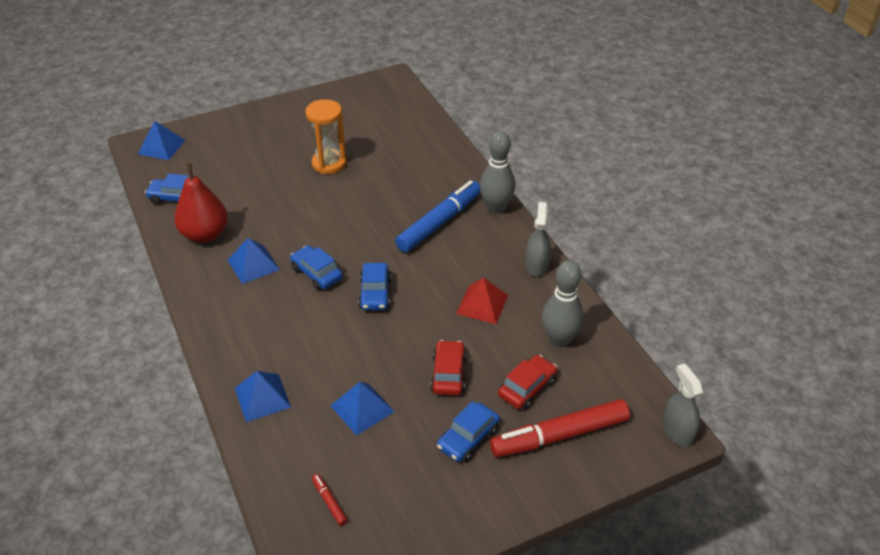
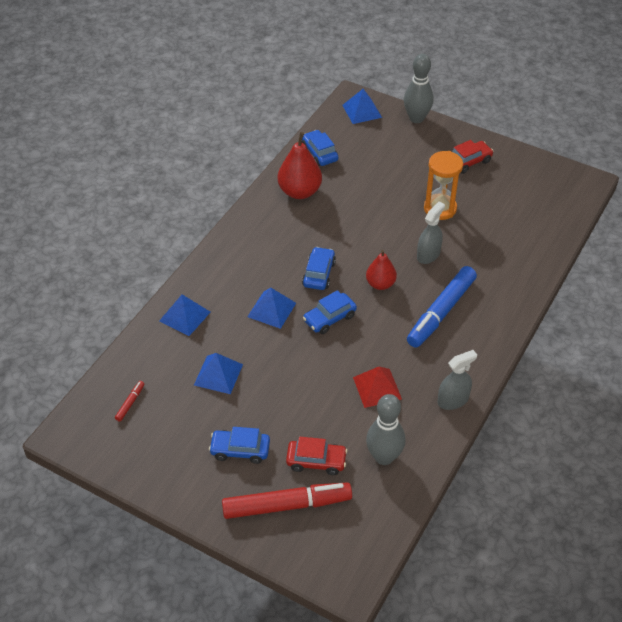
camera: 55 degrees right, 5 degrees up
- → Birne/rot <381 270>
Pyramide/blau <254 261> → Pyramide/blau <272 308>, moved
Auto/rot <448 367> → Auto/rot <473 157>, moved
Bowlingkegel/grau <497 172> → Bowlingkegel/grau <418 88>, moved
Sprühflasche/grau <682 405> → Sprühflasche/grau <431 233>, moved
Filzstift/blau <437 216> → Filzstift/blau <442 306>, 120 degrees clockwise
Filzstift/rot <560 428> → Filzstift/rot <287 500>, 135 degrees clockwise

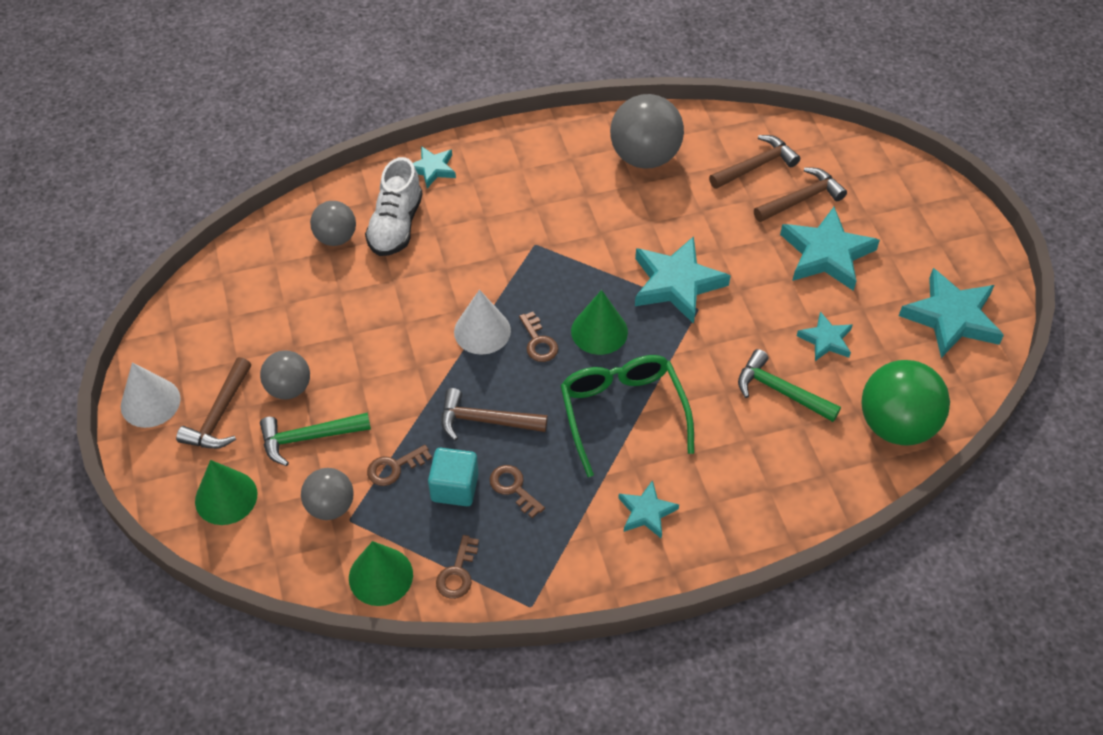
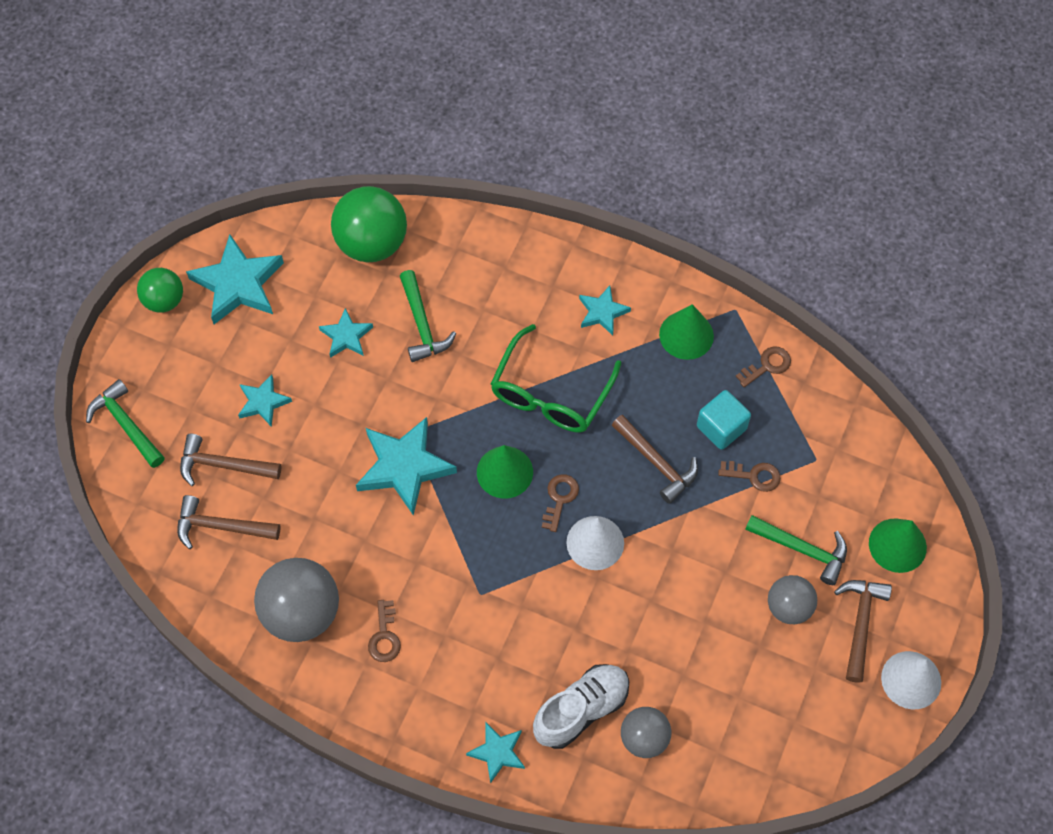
camera: 140 degrees left, 10 degrees up
Ball/grau <327 494> → -
- → Hammer/grün <125 423>
- → Ball/grün <160 290>
Kegel/grün <381 573> → Kegel/grün <686 332>, moved
Schlüssel/braun <517 491> → Schlüssel/braun <384 631>, moved
Hammer/braun <213 403> → Hammer/braun <863 631>, 45 degrees counterclockwise
Stern/türkis <830 249> → Stern/türkis <265 400>, x0.55

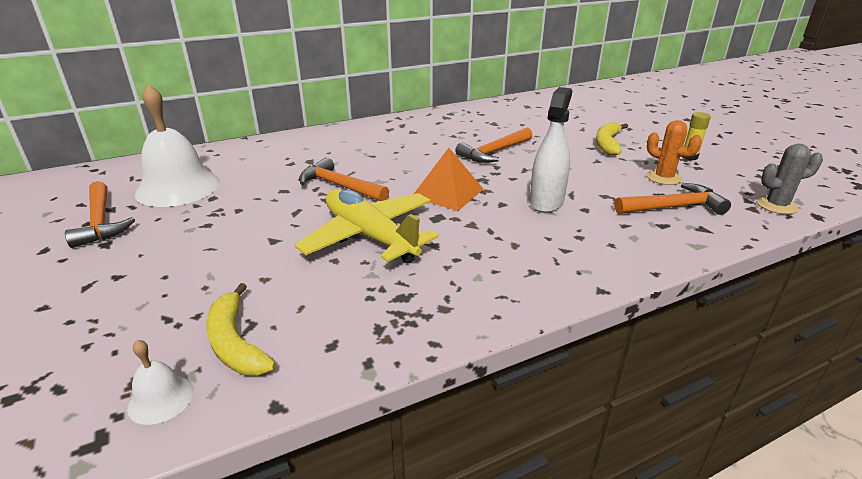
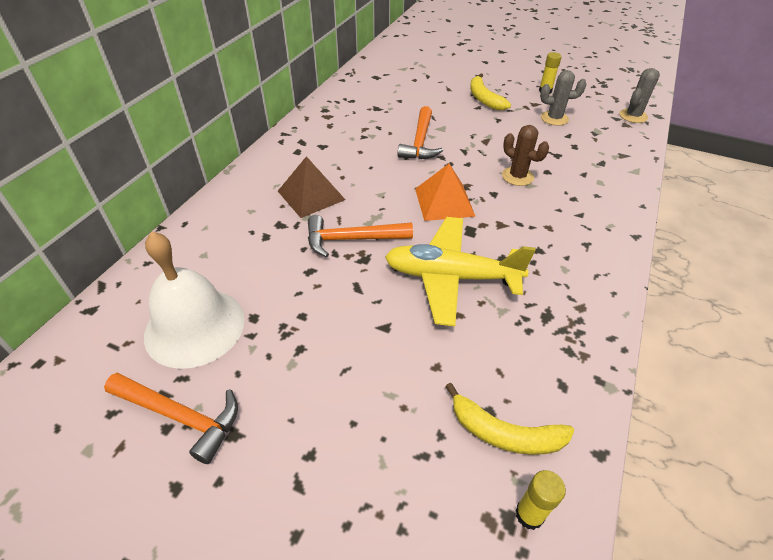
camera: 40 degrees left, 15 degrees up
Hammer/orange <673 199> → -
- → Pyramide/braun <312 187>
Glocke/weiß <160 382> → Klebestift/gelb <540 500>
Sprühflasche/weiß <551 150> → Kaktus/braun <525 155>
Kaktus/orange <674 152> → Kaktus/grau <563 98>

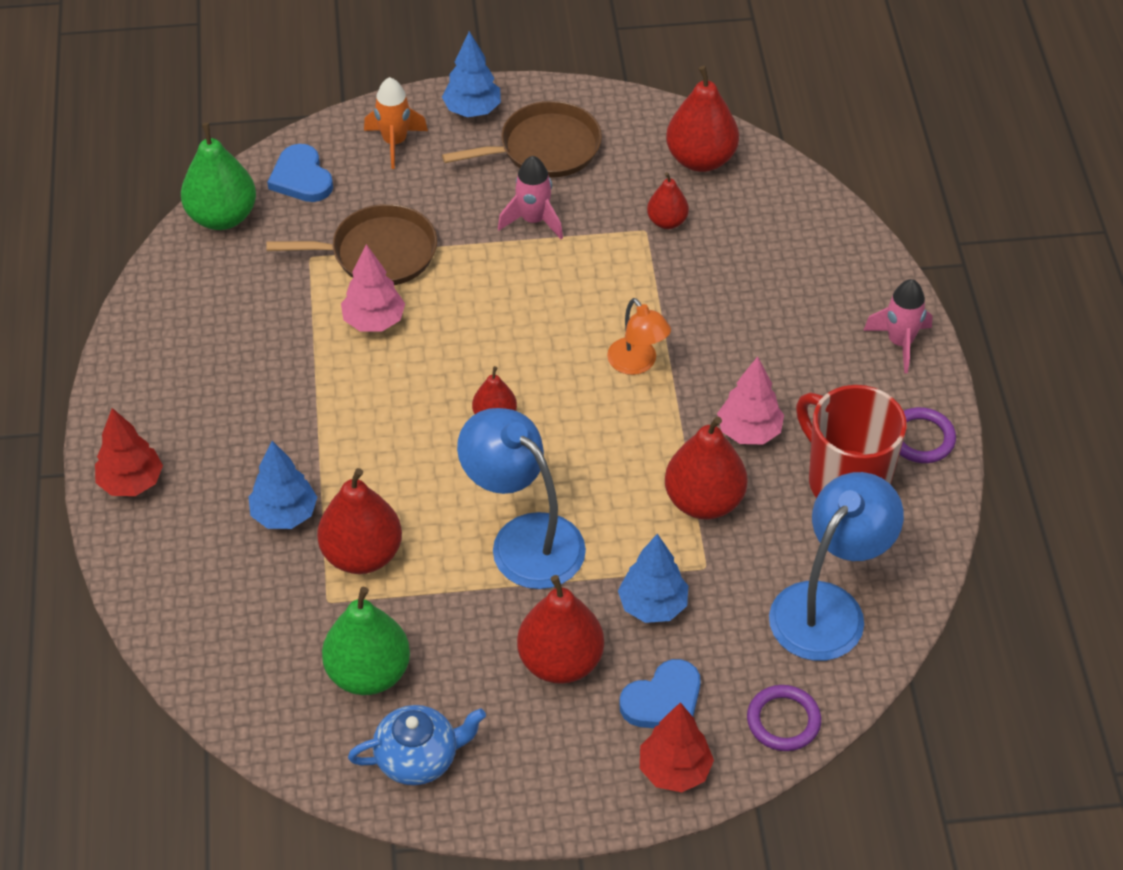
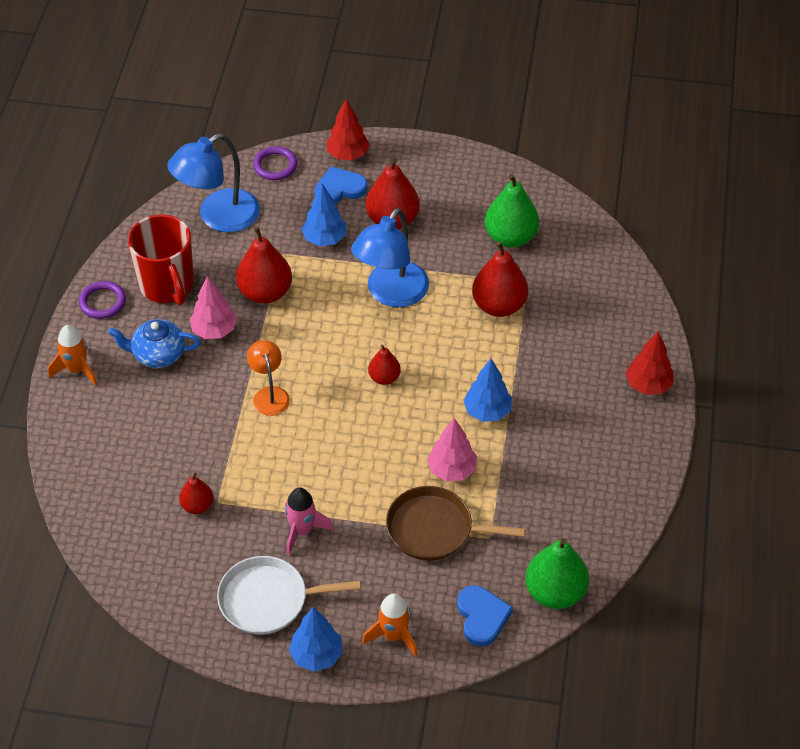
camera: 165 degrees left, 0 degrees up
Birne/rot <702 119> → -
Baum/blau <283 485> → Baum/blau <487 390>, moved
Teekanne/blau <417 745> → Teekanne/blau <154 343>, moved
Pfanne/braun <522 139> → Pfanne/weiß <289 595>
Rakete/rosa <897 326> → Rakete/orange <73 355>
Lampe/blau <521 498> → Lampe/blau <390 257>, 60 degrees clockwise

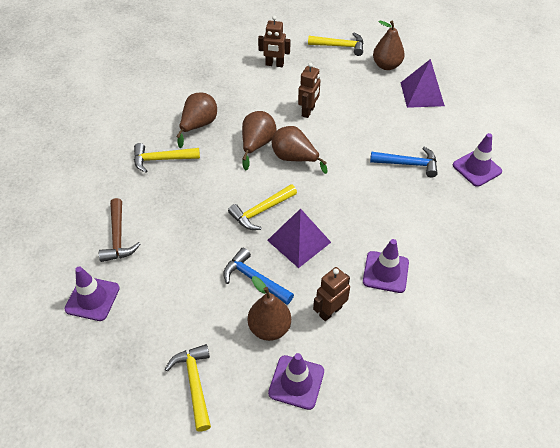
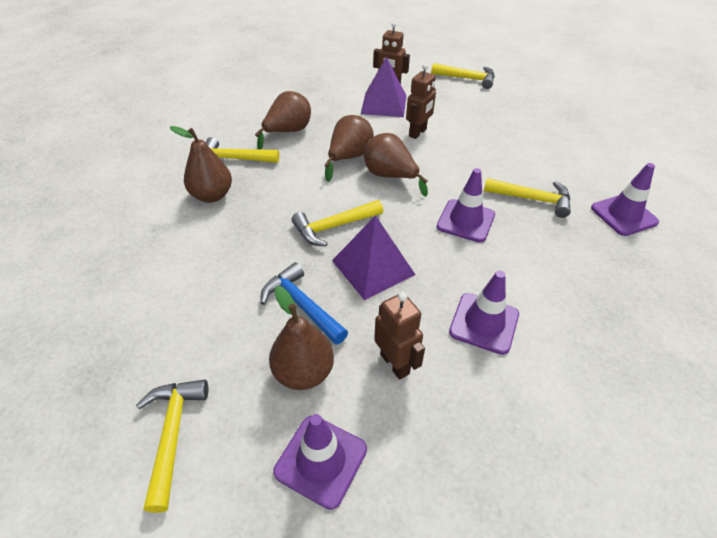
camera: 10 degrees right, 5 degrees down
Hammer/braun <119 230> → -
Leitkegel/lila <92 293> → Leitkegel/lila <466 205>, moved
Birne/braun <389 45> → Birne/braun <201 164>, moved
Pyramide/lila <422 83> → Pyramide/lila <383 86>, moved
Hammer/blau <404 162> → Hammer/gelb <527 198>
Roboter/braun <331 294> → Roboter/braun <399 336>, 90 degrees clockwise

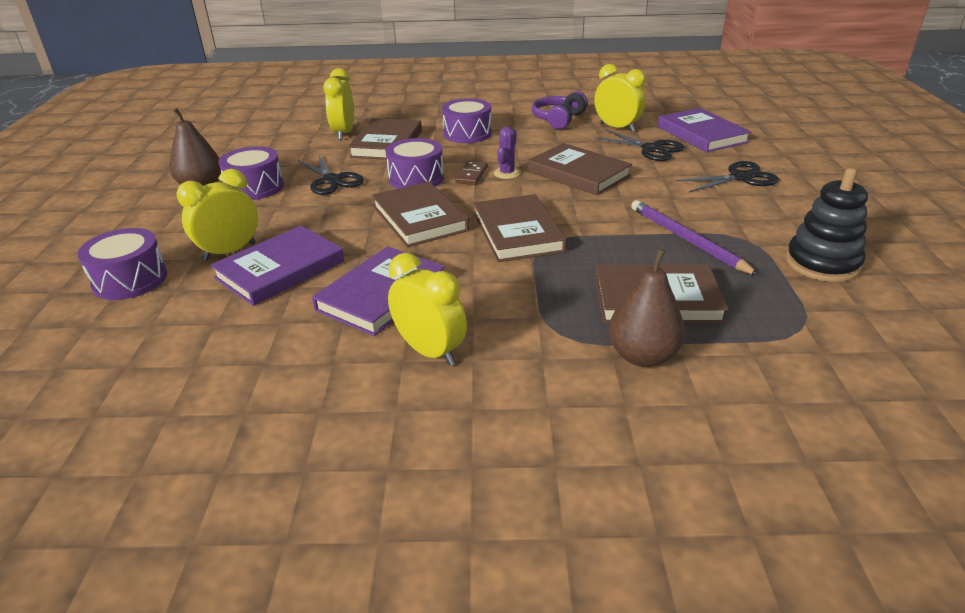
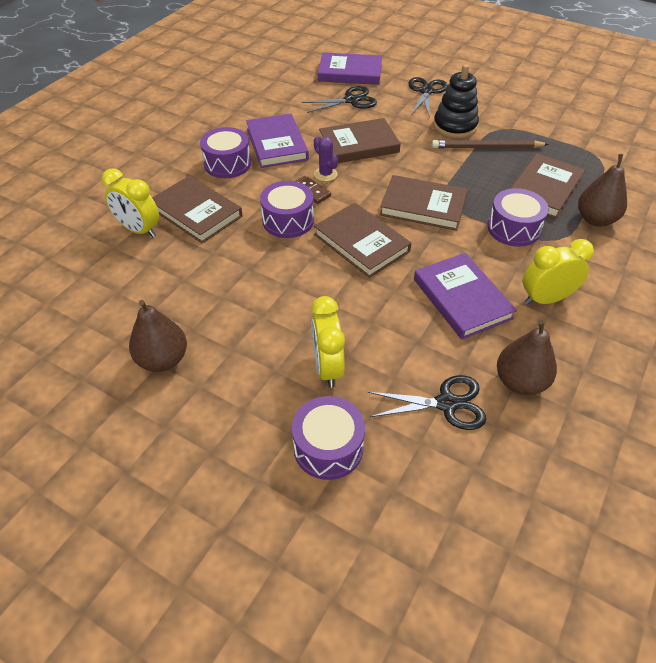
camera: 60 degrees left, 15 degrees up
Kopfhörer/lila <560 110> → -
Wecker/gelb <620 98> → -
- → Birne/braun <527 357>
Buch/lila <277 266> → Buch/lila <277 140>, moved
Trommel/lila <251 173> → Trommel/lila <518 217>, moved
Schere/schwarz <331 174> → Schere/schwarz <427 402>, moved
Stapelspielzeug/schwarz <827 225> → Stapelspielzeug/schwarz <456 101>, moved
Bleistift/lila <695 238> → Bleistift/braun <490 144>
Buch/braun <420 214> → Buch/braun <362 240>, 45 degrees clockwise

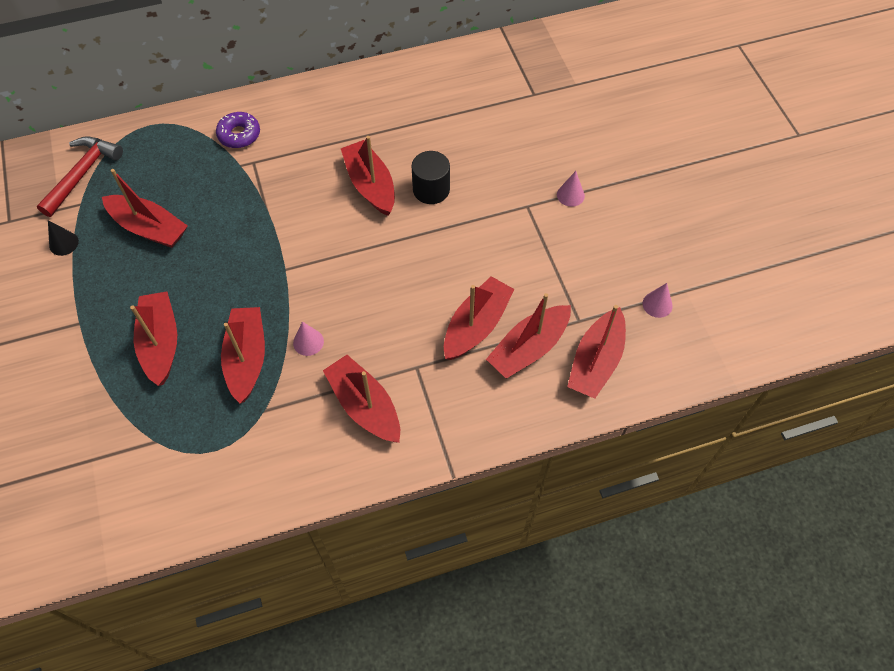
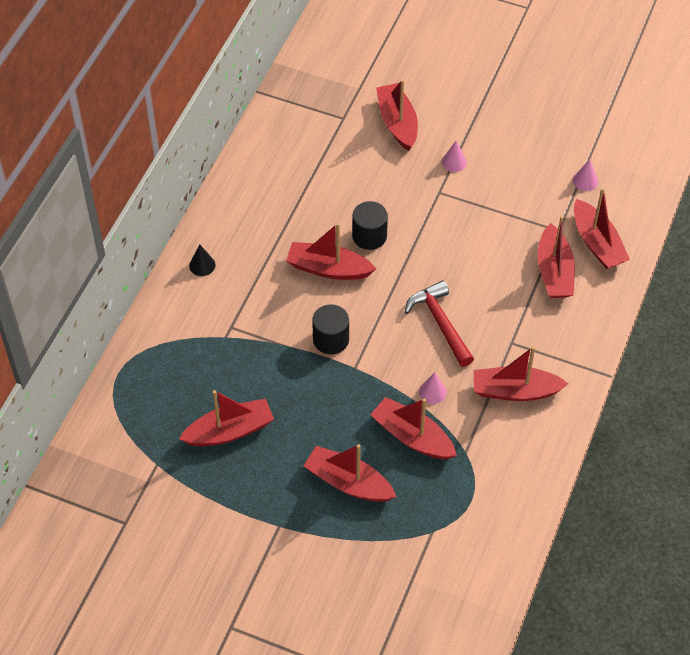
camera: 50 degrees left, 5 degrees down
Donut/lila <238 130> → -
- → Vollzylinder/schwarz <330 329>
Hammer/rot <80 176> → Hammer/rot <439 323>, moved
Kegel/schwarz <63 238> → Kegel/schwarz <202 260>, moved
Boot/rot <479 318> → Boot/rot <397 115>, moved

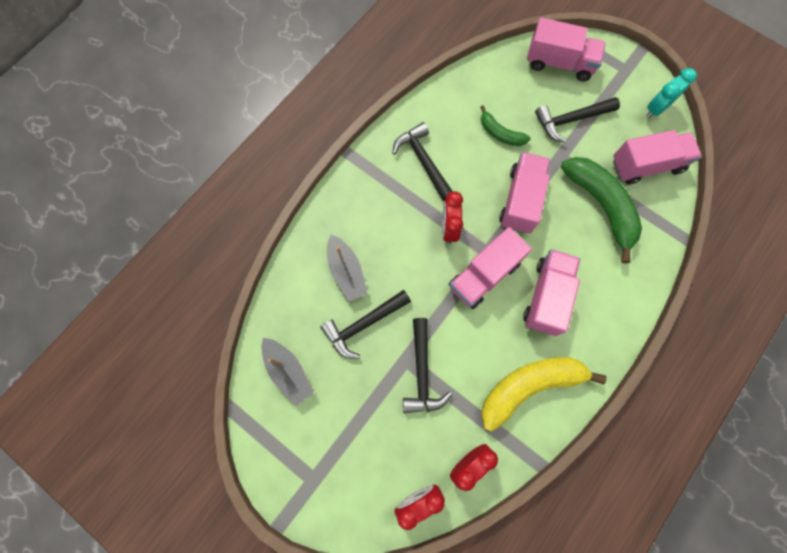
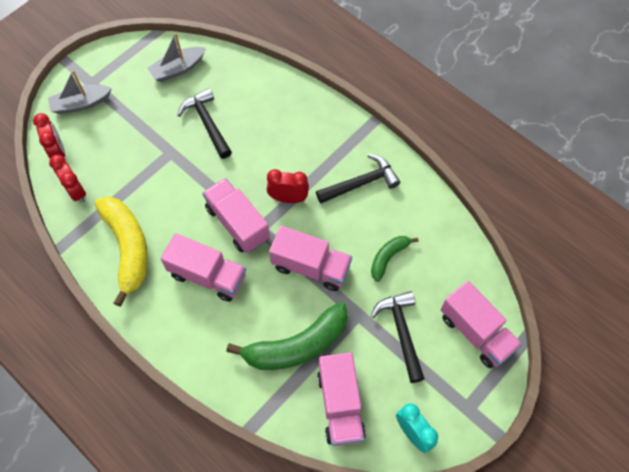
camera: 95 degrees right, 10 degrees down
Hammer/schwarz <427 365> → -
Boot/grau <347 267> → Boot/grau <80 92>, moved
Lastwagen/rosa <566 49> → Lastwagen/rosa <481 324>, 60 degrees counterclockwise

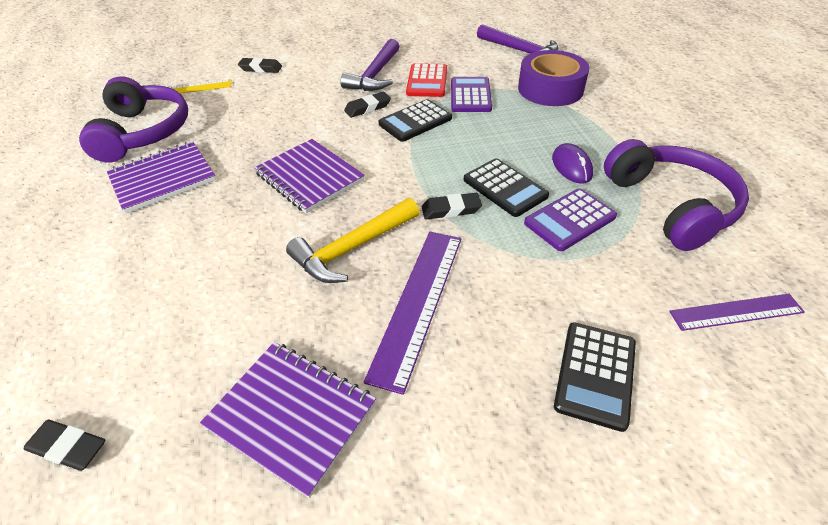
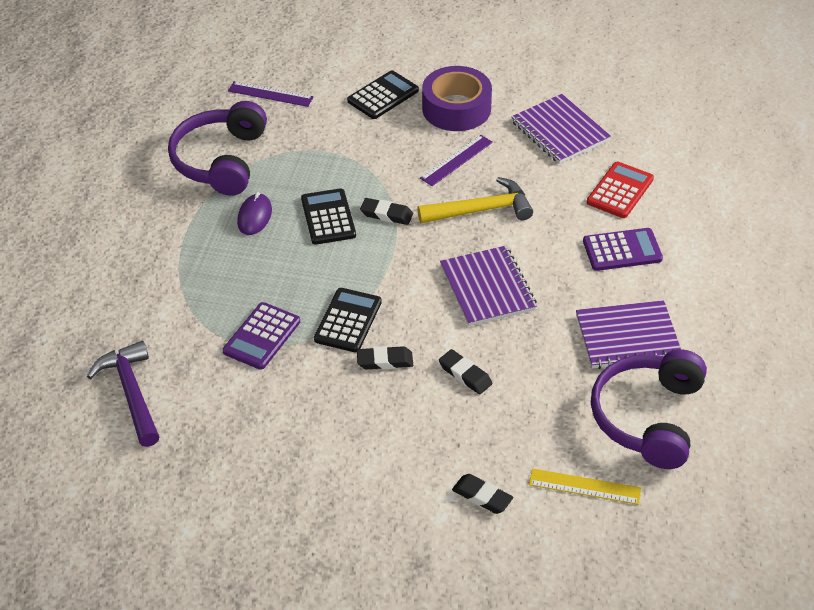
camera: 155 degrees left, 0 degrees up
Hammer/lila <370 65> → -
Radiergummi/schwarz <64 445> → Radiergummi/schwarz <465 371>, moved
Taschenrechner/rot <426 80> → Taschenrechner/rot <620 190>, moved
Klebeband/lila <554 78> → Klebeband/lila <457 98>, moved
Taschenrechner/lila <570 220> → Taschenrechner/lila <623 249>, moved
Taschenrechner/schwarz <415 120> → Taschenrechner/schwarz <348 320>, 60 degrees counterclockwise
Lineal/lila <412 313> → Lineal/lila <456 160>, x0.63

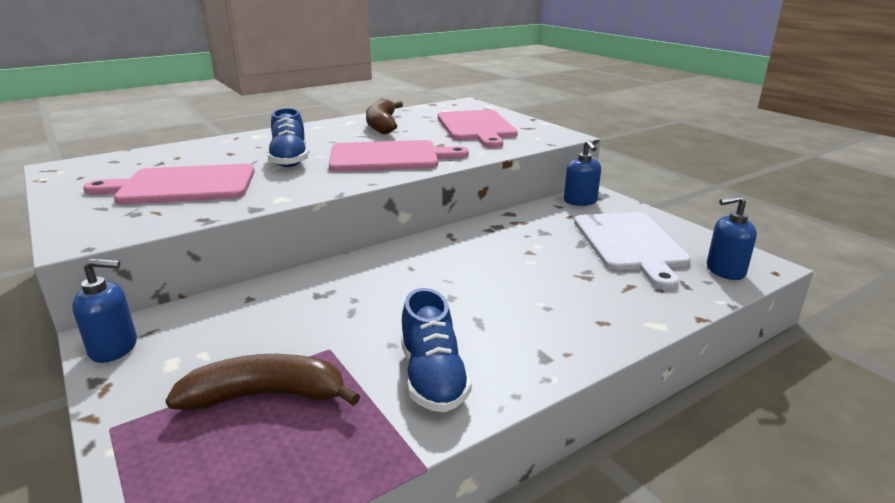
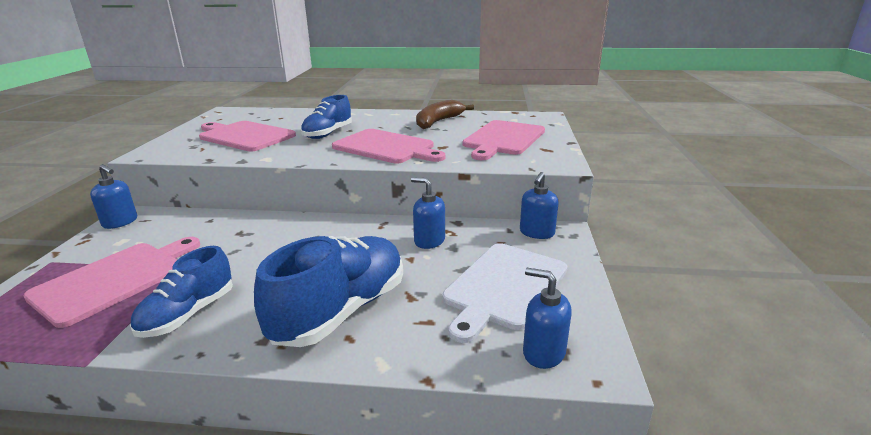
camera: 40 degrees right, 0 degrees up
- → Schuh/blau <328 291>
- → Seifenspender/blau <428 213>
Banane/braun <262 382> → Schneidebrett/rosa <111 282>

